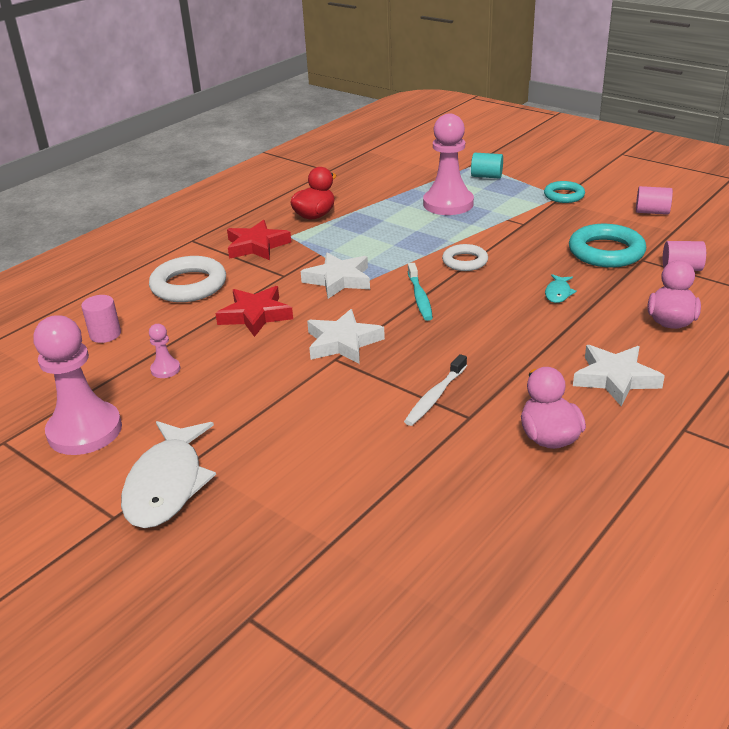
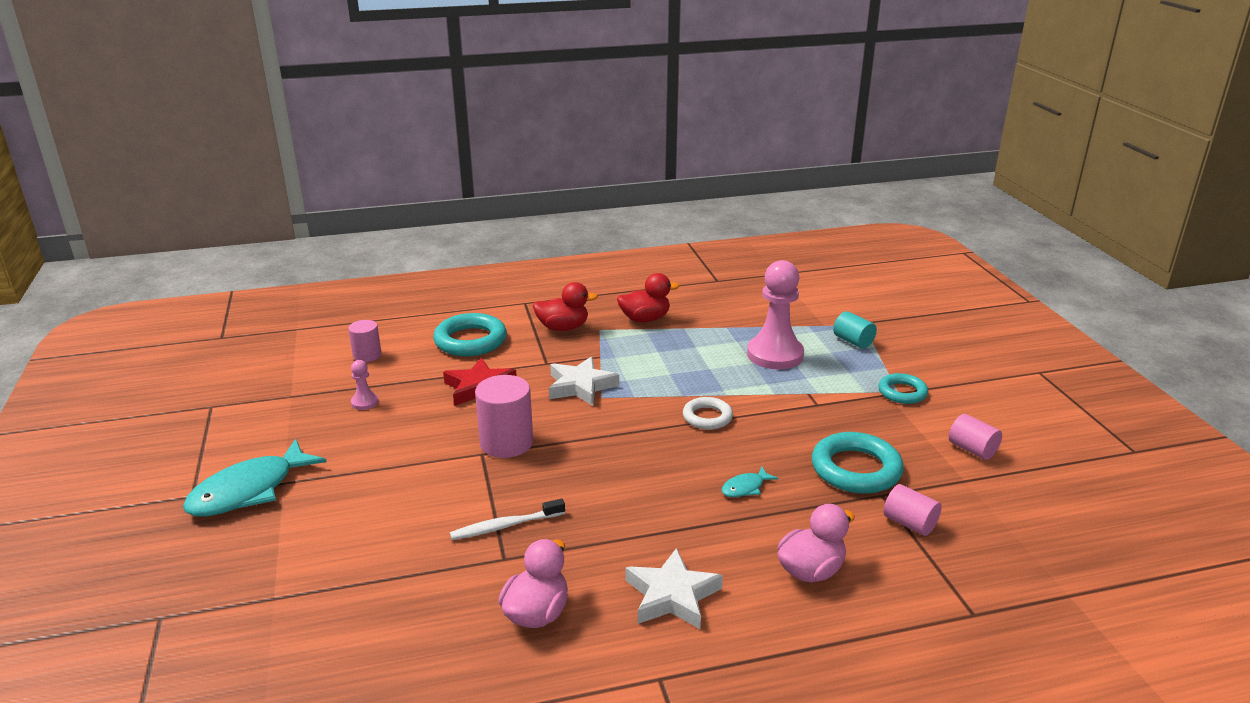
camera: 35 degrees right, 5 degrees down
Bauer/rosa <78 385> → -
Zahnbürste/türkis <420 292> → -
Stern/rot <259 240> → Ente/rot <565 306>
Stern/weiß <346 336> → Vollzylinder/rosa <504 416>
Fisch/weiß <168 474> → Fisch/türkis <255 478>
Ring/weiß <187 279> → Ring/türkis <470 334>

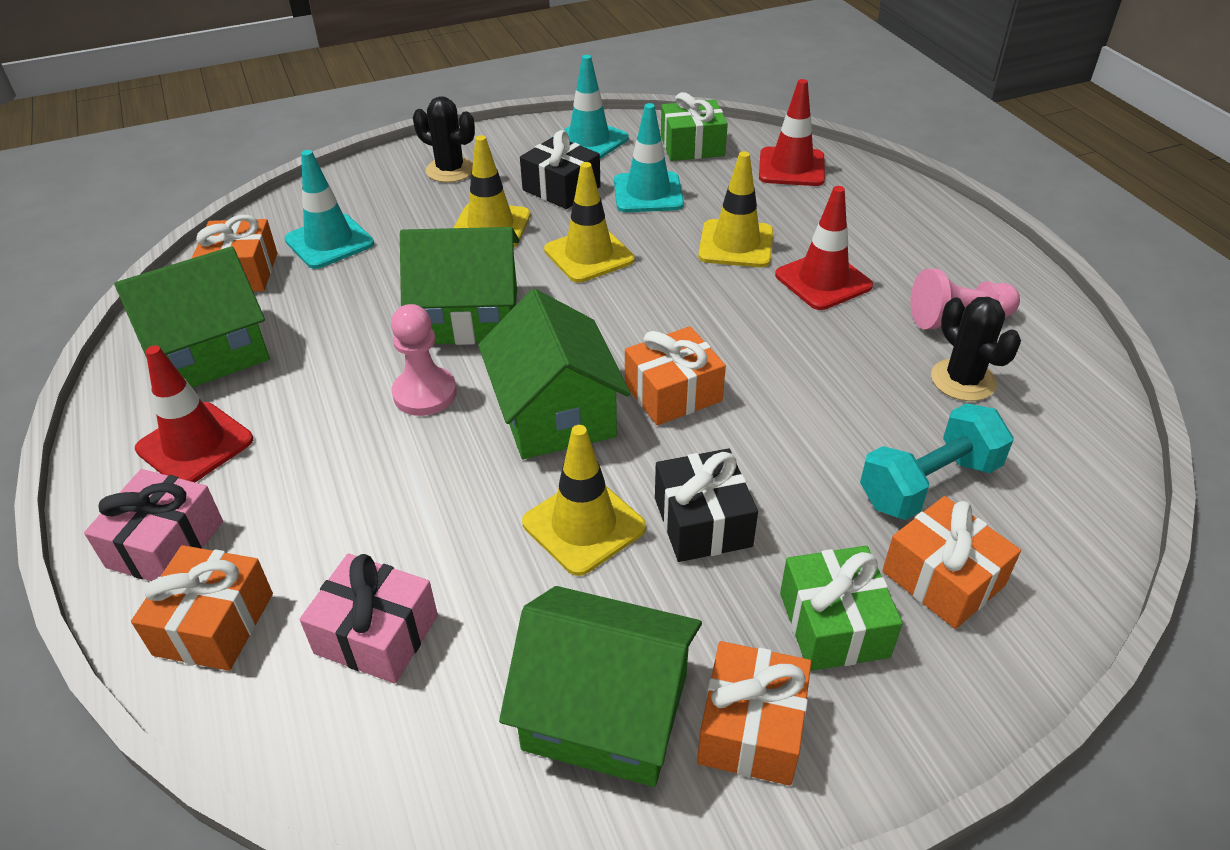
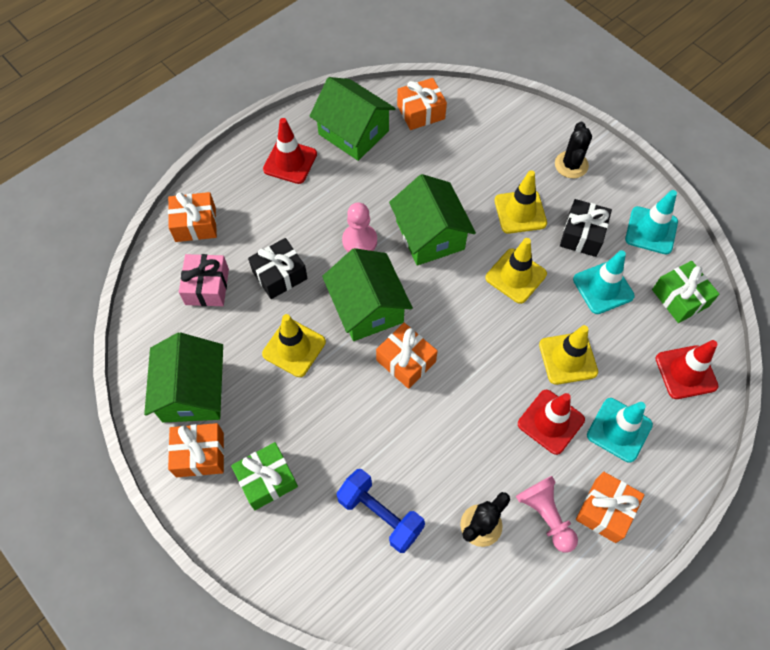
camera: 70 degrees right, 20 degrees up
Geschenk/rosa <153 525> → -
Leitkegel/türkis <329 209> → Leitkegel/türkis <620 430>, moved
Geschenk/schwarz <706 505> → Geschenk/schwarz <278 268>, moved
Geschenk/orange <951 562> → Geschenk/orange <610 507>, moved
Hantel/türkis <936 461> → Hantel/blau <380 511>
Haus/grün <554 374> → Haus/grün <367 294>, 75 degrees counterclockwise

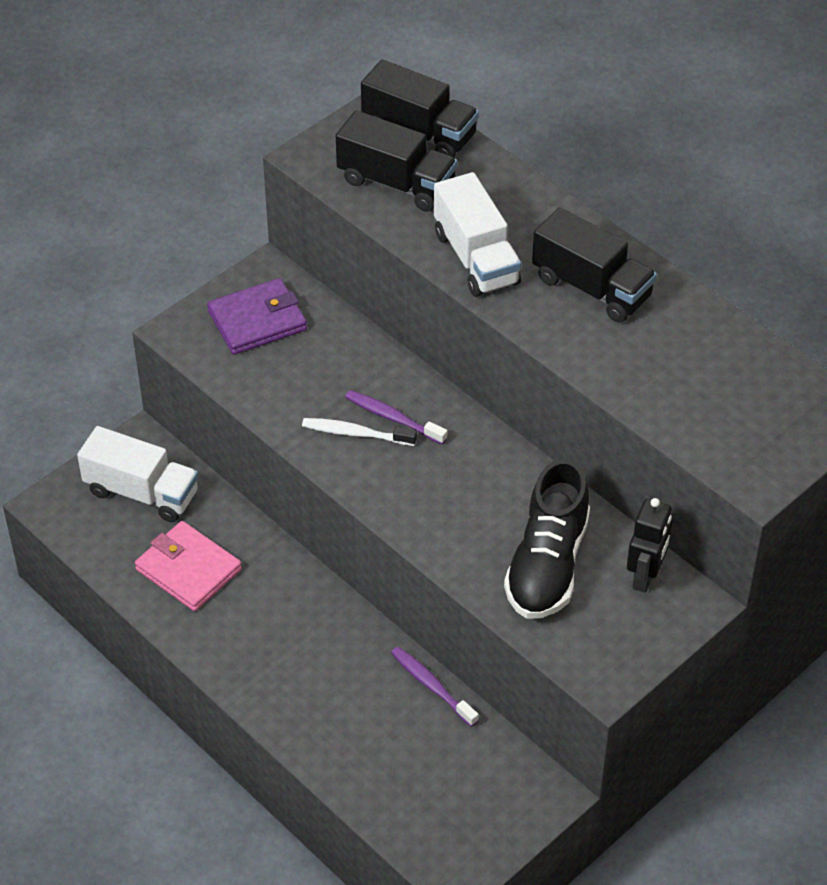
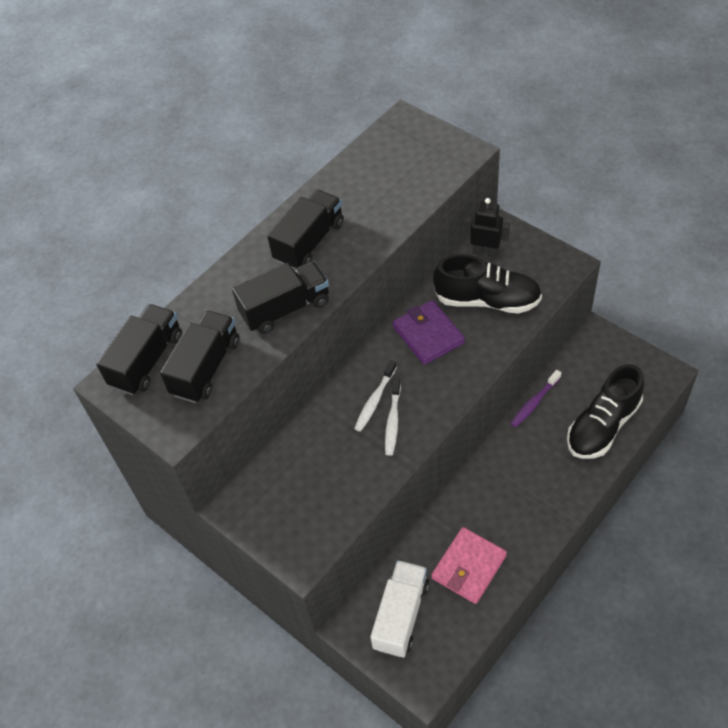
camera: 90 degrees left, 5 degrees up
- → Schuh/schwarz <605 411>
Geldbörse/lila <257 316> → Geldbörse/lila <429 332>, moved
Zahnbürste/lila <396 417> → Zahnbürste/weiß <375 396>
Lastwagen/weiß <477 234> → Lastwagen/schwarz <280 297>

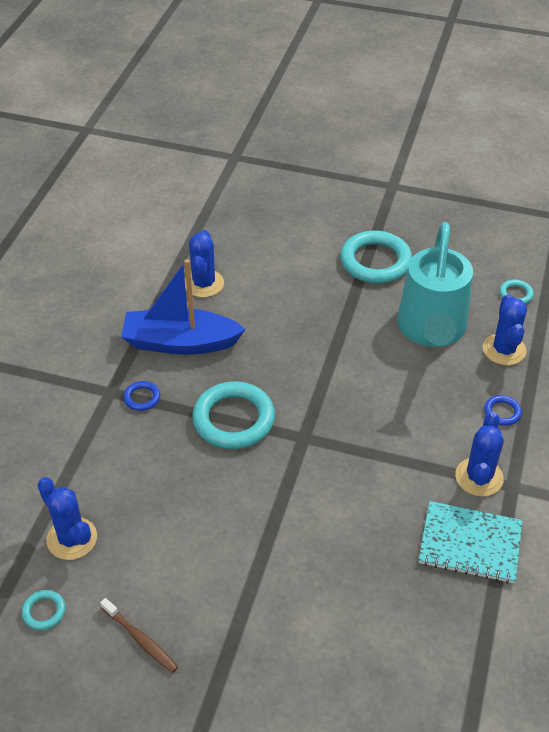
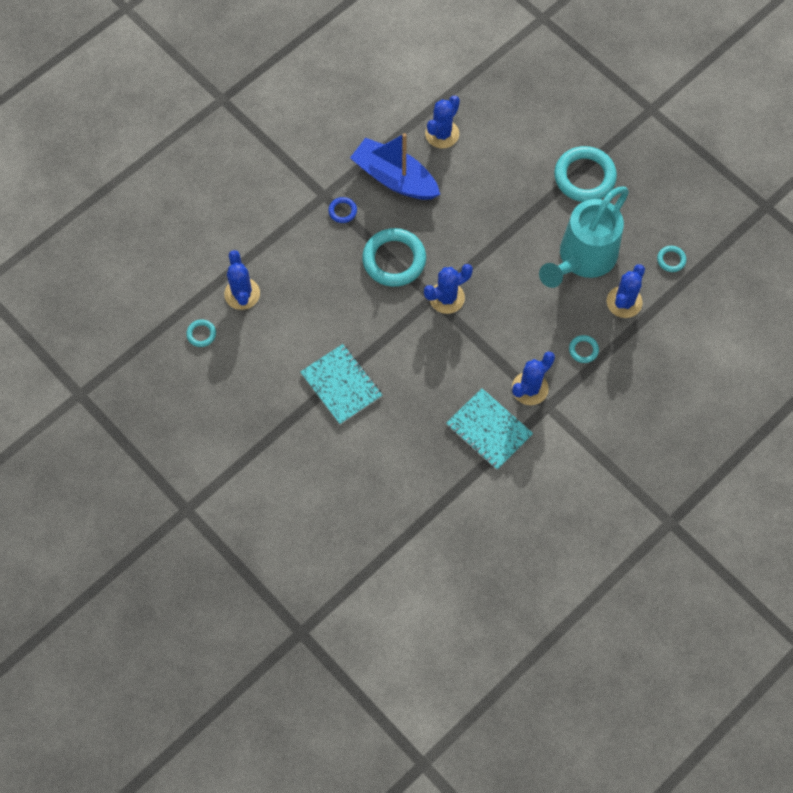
camera: 30 degrees right, 20 degrees up
Zahnbürste/braun <139 635> → -
- → Notizbuch/türkis <341 384>
- → Kaktus/blau <448 289>
Ring/blau <503 410> → Ring/türkis <584 349>

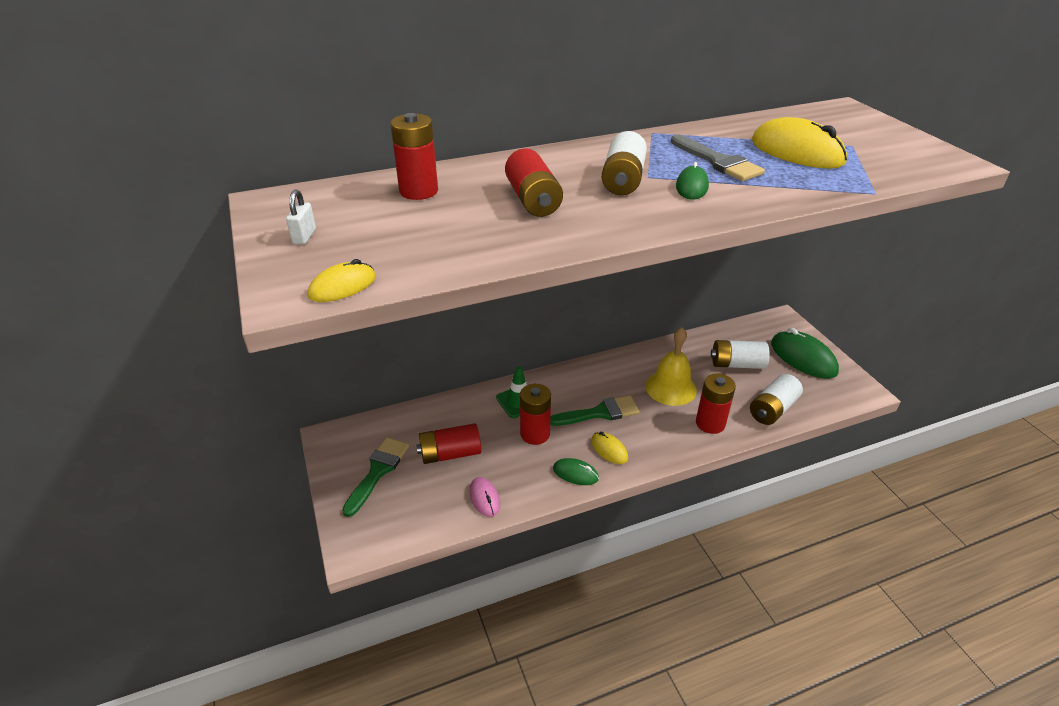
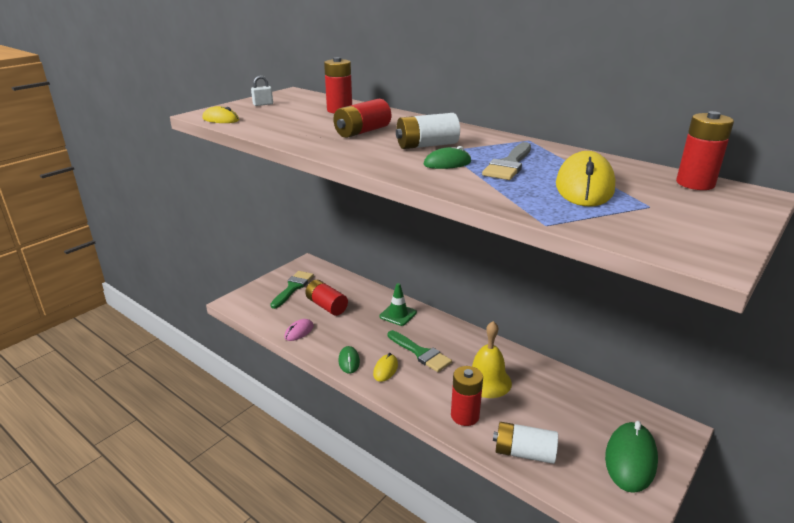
camera: 60 degrees right, 10 degrees down
Batterie/weiß <740 354> → -
Batterie/rot <535 414> → Batterie/rot <705 150>, moved
Pinsel/grün <375 477> → Pinsel/grün <292 290>, 60 degrees counterclockwise

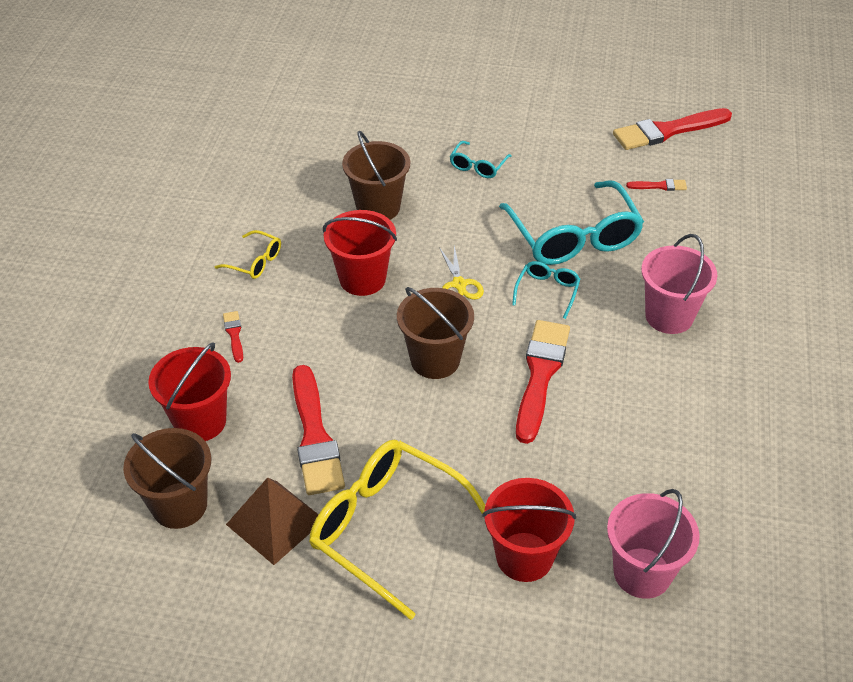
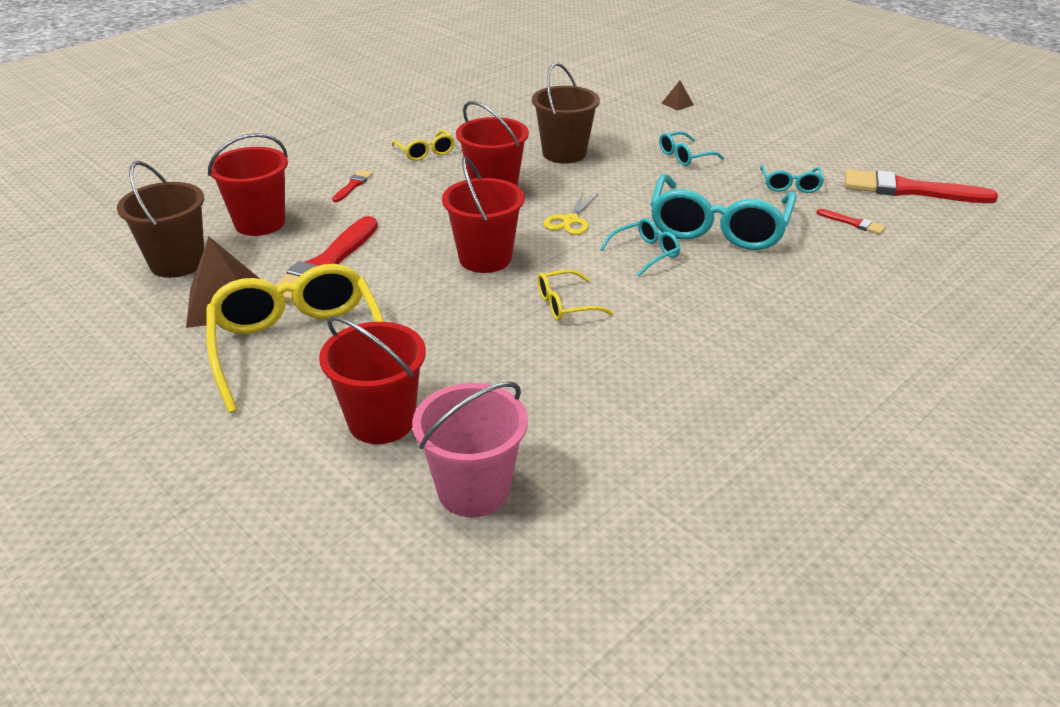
camera: 35 degrees right, 10 degrees down
Eimer/rosa <679 284> → -
- → Pyramide/braun <678 96>
- → Brille/türkis <792 179>
Pinsel/rot <543 382> → Brille/gelb <575 295>
Eimer/braun <435 333> → Eimer/rot <483 214>

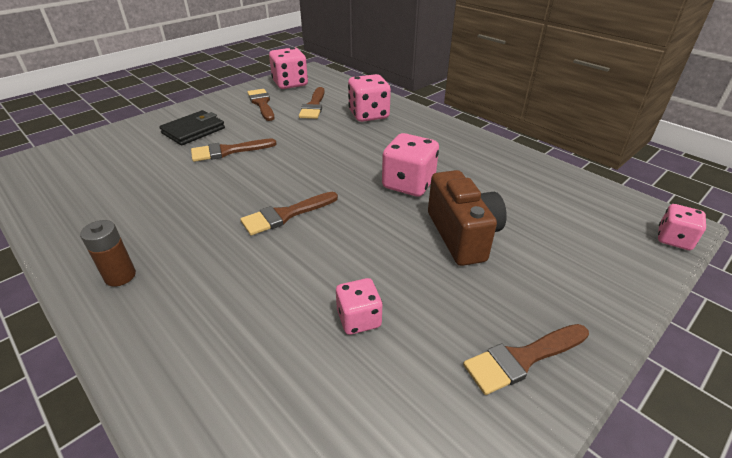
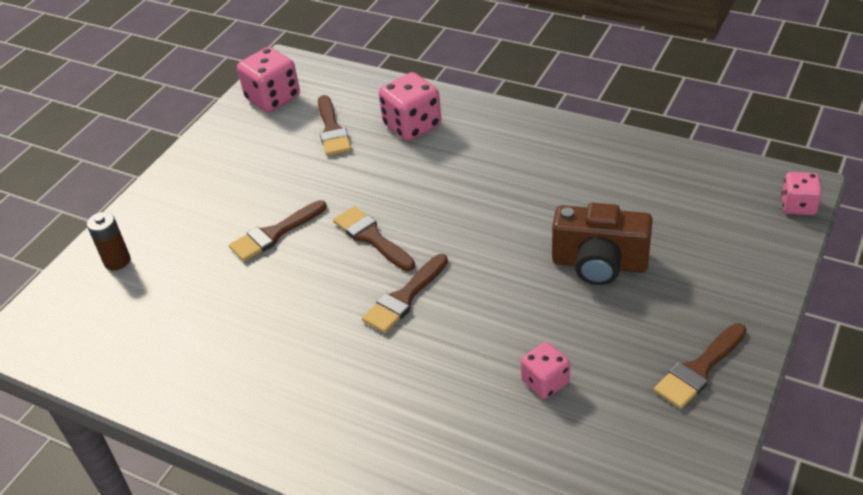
camera: 15 degrees left, 5 degrees up
Geldbörse/schwarz <192 127> → -
Spielwürfel/rosa <410 165> → -
Batterie/braun <108 253> → Batterie/braun <108 241>, moved
Pinsel/braun <261 105> → Pinsel/braun <374 238>, moved
Kamera/braun <467 218> → Kamera/braun <602 244>, 135 degrees clockwise

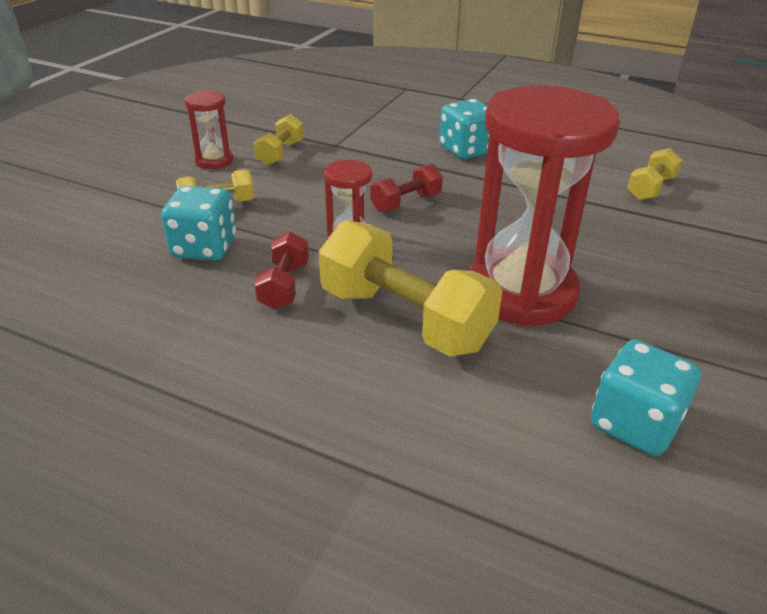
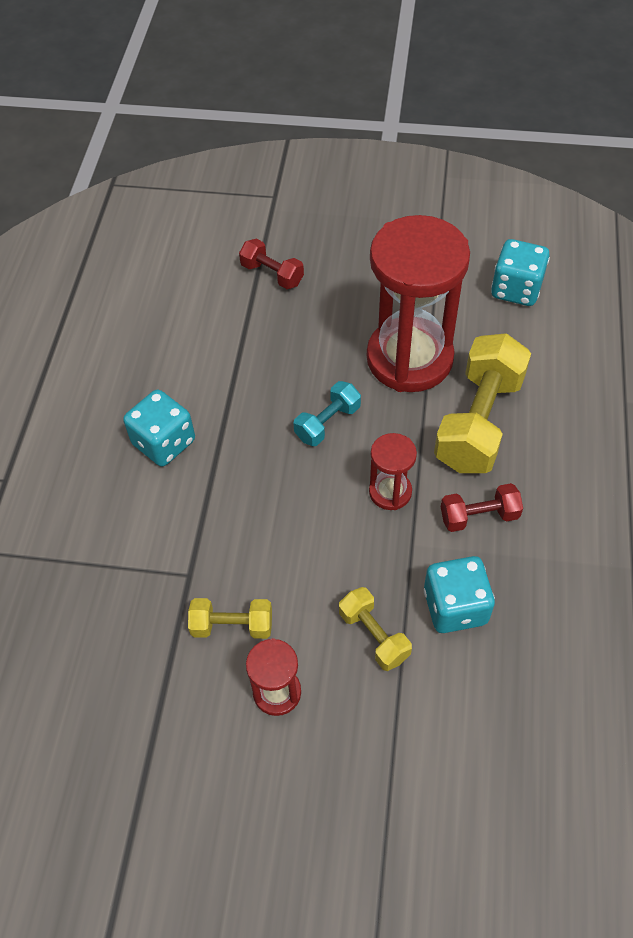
camera: 105 degrees left, 20 degrees up
Hantel/gelb <654 174> → -
- → Hantel/türkis <327 413>
Hantel/rot <406 188> → Hantel/rot <271 264>, moved

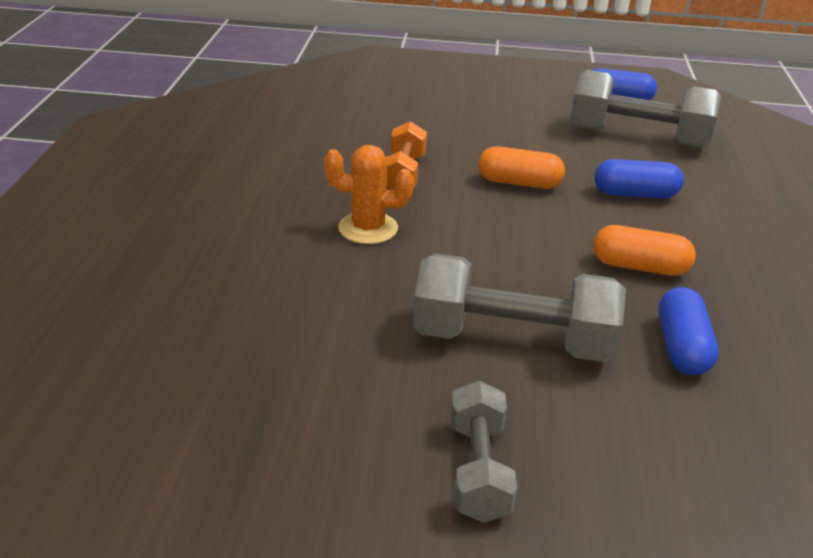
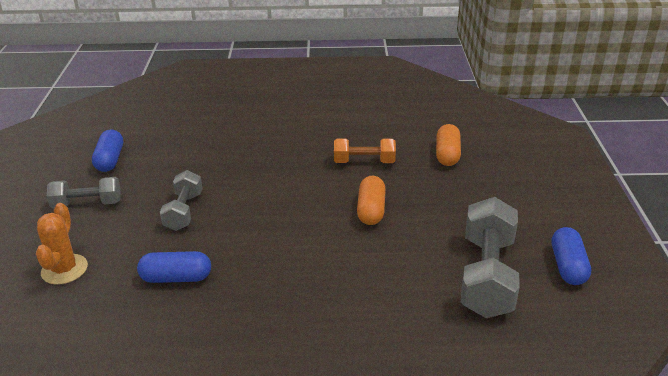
camera: 85 degrees right, 0 degrees up
Kaktus/orange <369 194> → Kaktus/orange <62 244>, moved
Kapsel/orange <644 250> → Kapsel/orange <448 145>, moved
Kapsel/blau <639 178> → Kapsel/blau <107 150>, moved
Hantel/grau <519 308> → Hantel/grau <181 200>, x0.60

